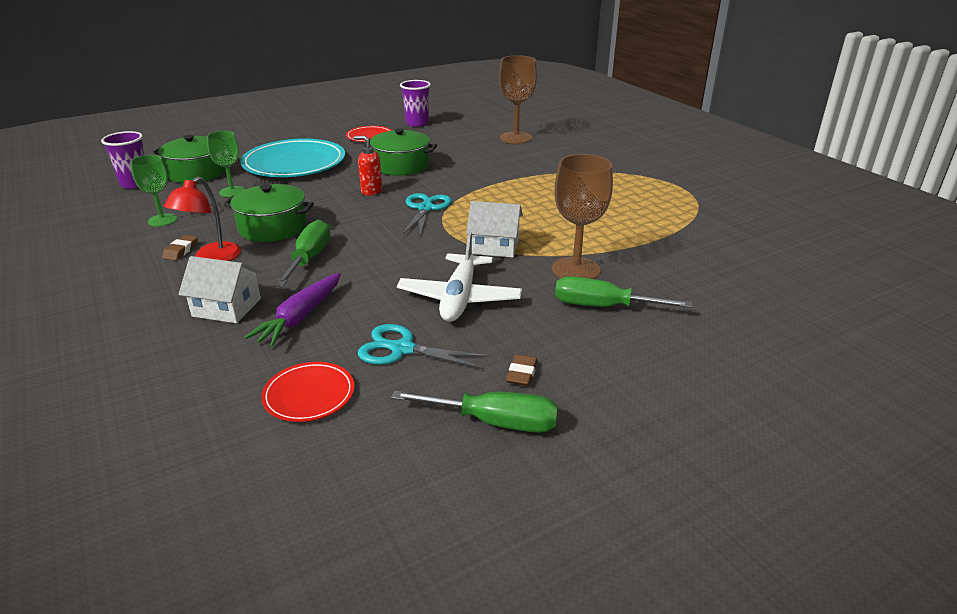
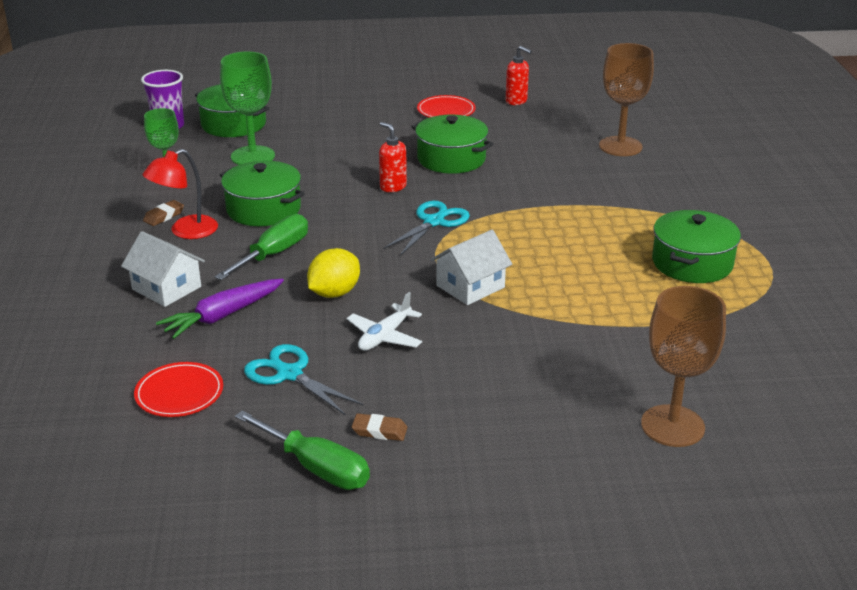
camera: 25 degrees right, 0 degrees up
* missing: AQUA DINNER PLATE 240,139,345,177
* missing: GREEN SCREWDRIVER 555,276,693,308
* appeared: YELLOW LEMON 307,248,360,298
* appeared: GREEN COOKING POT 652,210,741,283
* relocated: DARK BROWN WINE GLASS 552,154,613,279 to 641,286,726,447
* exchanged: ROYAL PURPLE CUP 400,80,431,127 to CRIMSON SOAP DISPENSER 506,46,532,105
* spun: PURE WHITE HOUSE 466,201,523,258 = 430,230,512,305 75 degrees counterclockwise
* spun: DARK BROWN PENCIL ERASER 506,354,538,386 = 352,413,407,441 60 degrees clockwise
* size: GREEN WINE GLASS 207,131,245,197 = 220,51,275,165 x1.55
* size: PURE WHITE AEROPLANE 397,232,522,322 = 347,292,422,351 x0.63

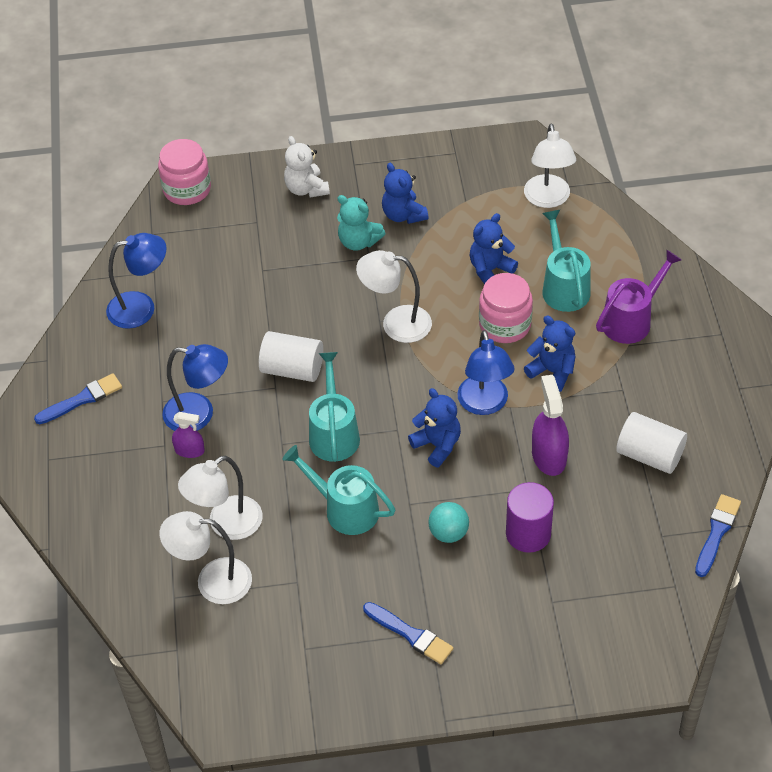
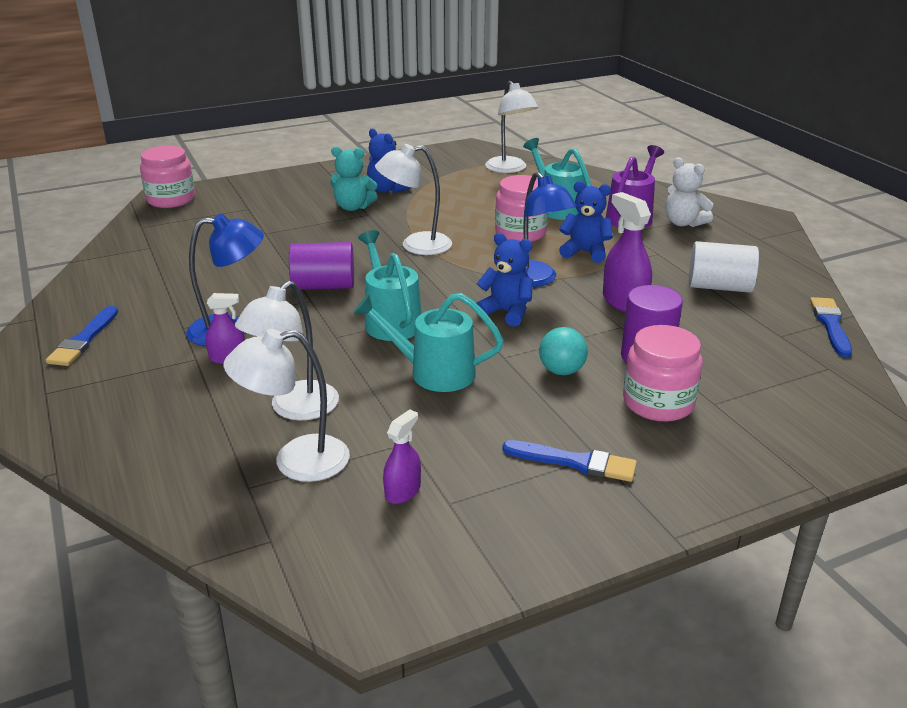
camera: 20 degrees left, 20 degrees down
* missing: ROYAL BLUE DESK LAMP 106,233,167,329
* missing: ROYAL BLUE TEDDY 470,213,518,284
* appeared: ROYAL PURPLE SPRAYER 383,410,421,504
* appeared: PINK JAR 623,325,703,422
* relocated: PURE WHITE TEDDY 284,136,330,198 to 665,158,713,227
* colour: PURE WHITE CYLINDER SHAPE 259,331,323,382 to ROYAL PURPLE CYLINDER SHAPE 289,242,354,290
* spun: ROYAL BLUE PAINT BRUSH 34,373,122,424 = 46,306,118,366 150 degrees clockwise

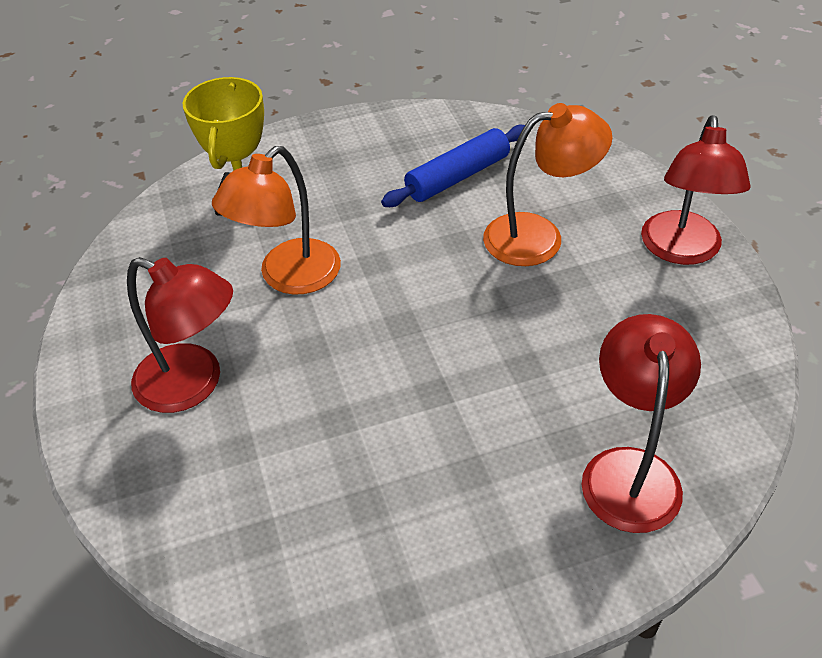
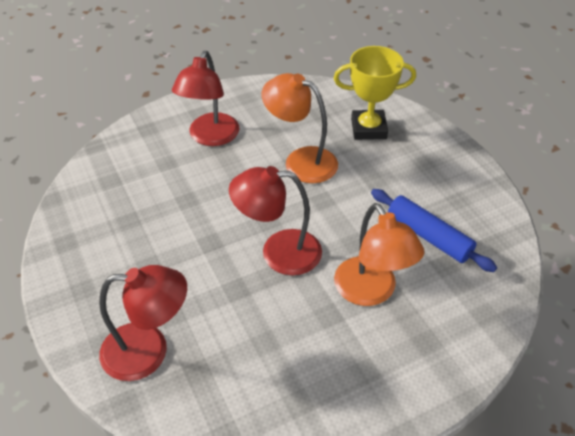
camera: 80 degrees right, 0 degrees up
* relocated: CRIMSON DESK LAMP 641,115,751,265 to 229,166,322,275

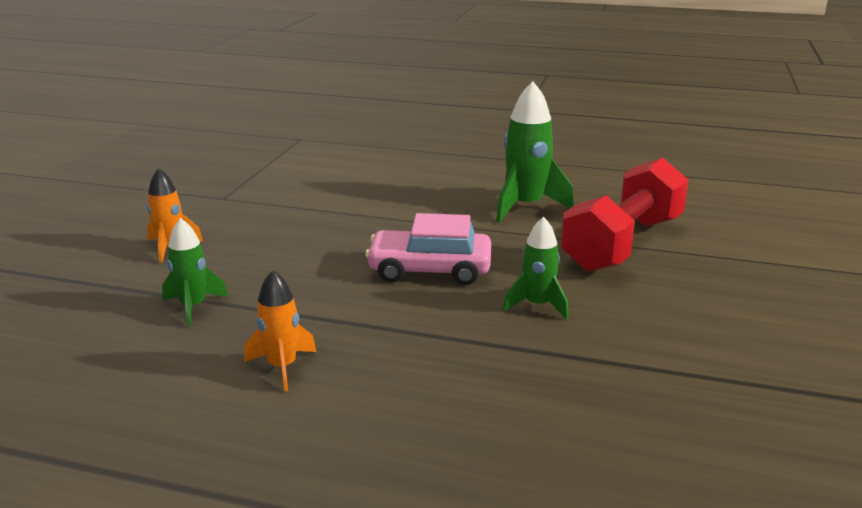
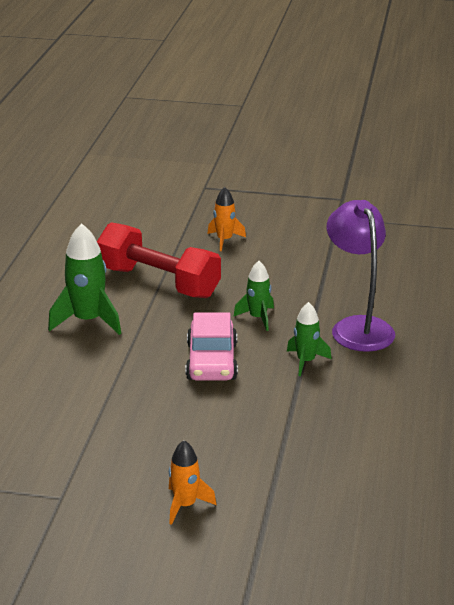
camera: 95 degrees left, 5 degrees up
* appeared: ROYAL PURPLE DESK LAMP 327,200,395,352
* relocated: GREEN ROCKET 162,218,228,327 to 287,302,332,376
* relocated: ORANGE ROCKET 244,270,316,392 to 208,187,246,251

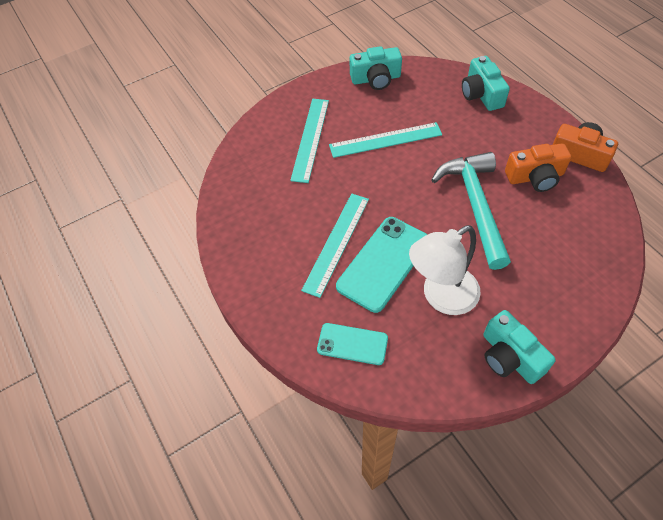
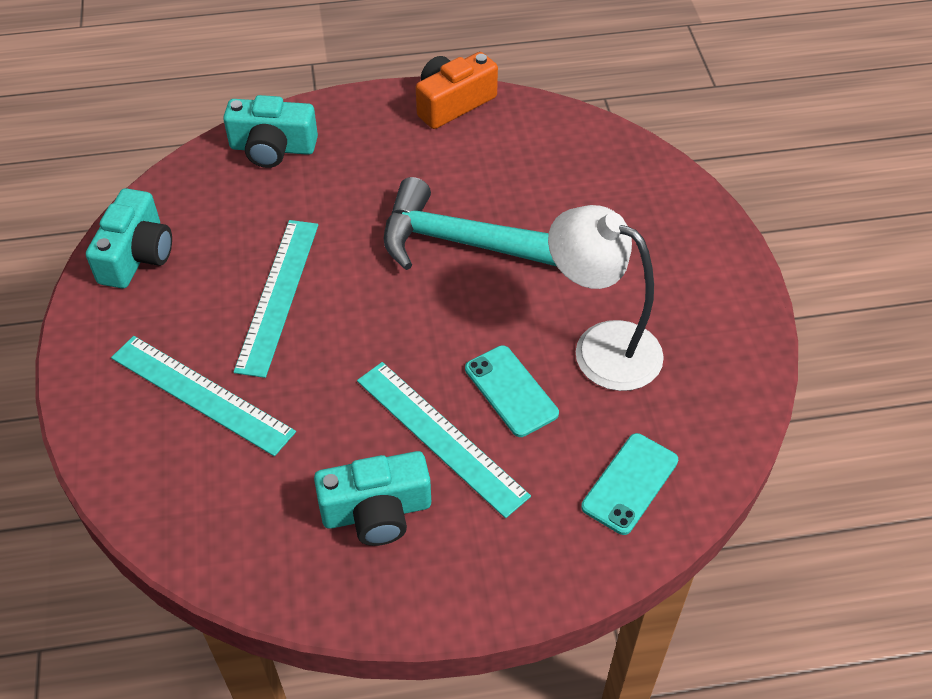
camera: 70 degrees left, 5 degrees down
* missing: ORANGE COMPACT CAMERA 505,143,572,192
* relocated: AQUA COMPACT CAMERA 483,310,556,384 to 314,451,431,546
* spun: PURE WHITE DESK LAMP 409,225,481,315 = 548,205,664,391 135 degrees clockwise
* size: AQUA SMARTPHONE 336,217,427,313 = 465,345,559,437 x0.60

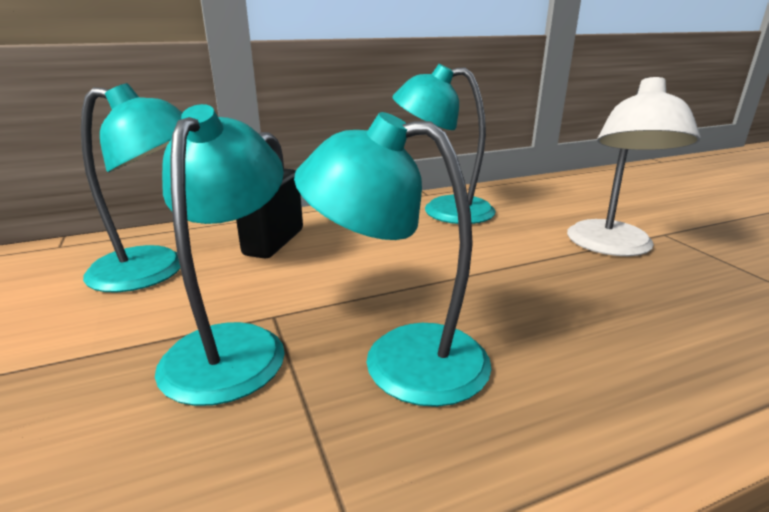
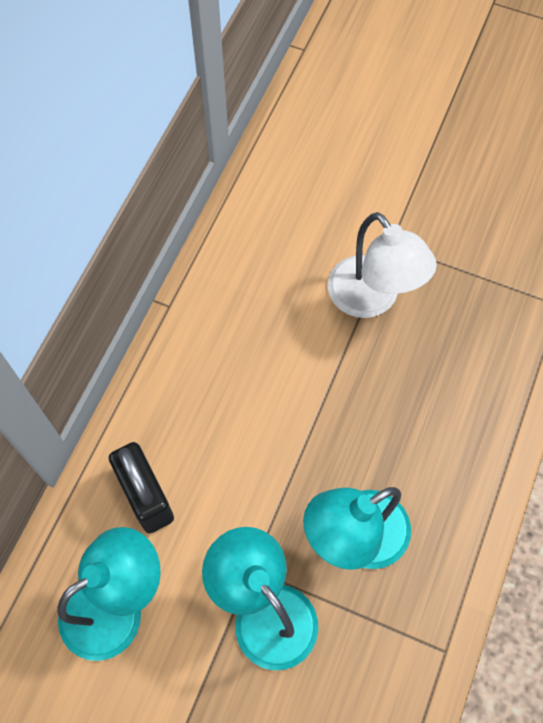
camera: 45 degrees left, 40 degrees up
* missing: AQUA DESK LAMP 392,64,495,224

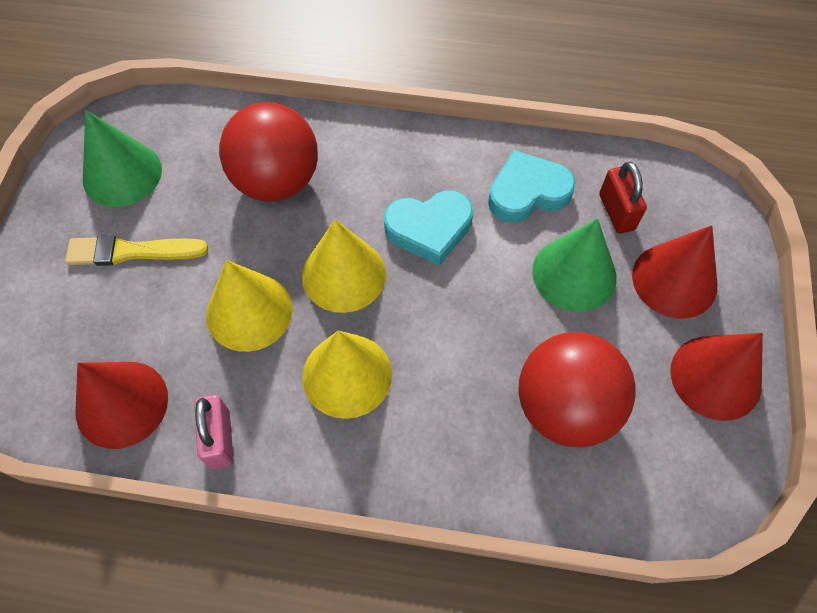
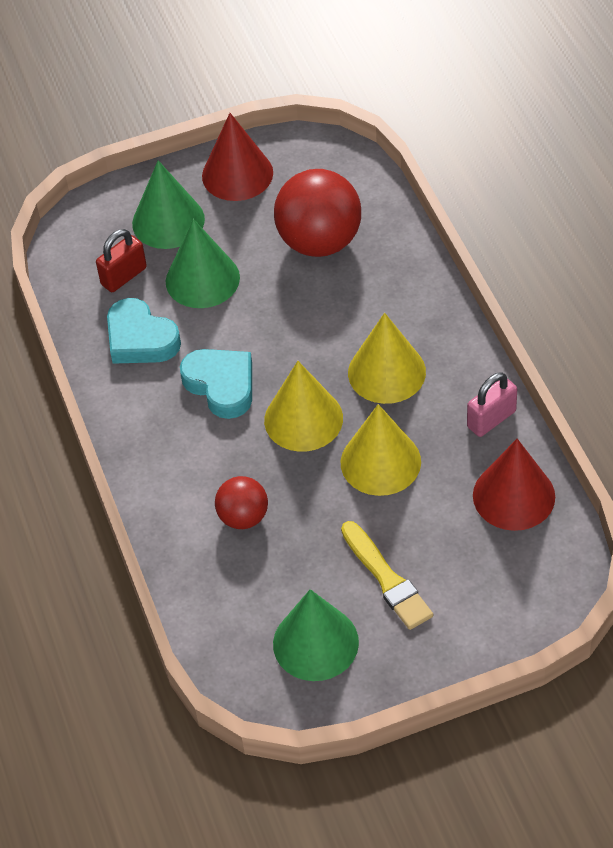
camera: 115 degrees left, 10 degrees down
* colour: CRIMSON CONE 632,225,717,319 to GREEN CONE 132,160,205,249
* size: CRIMSON SPHERE 219,102,318,202 = 215,476,268,529 x0.55

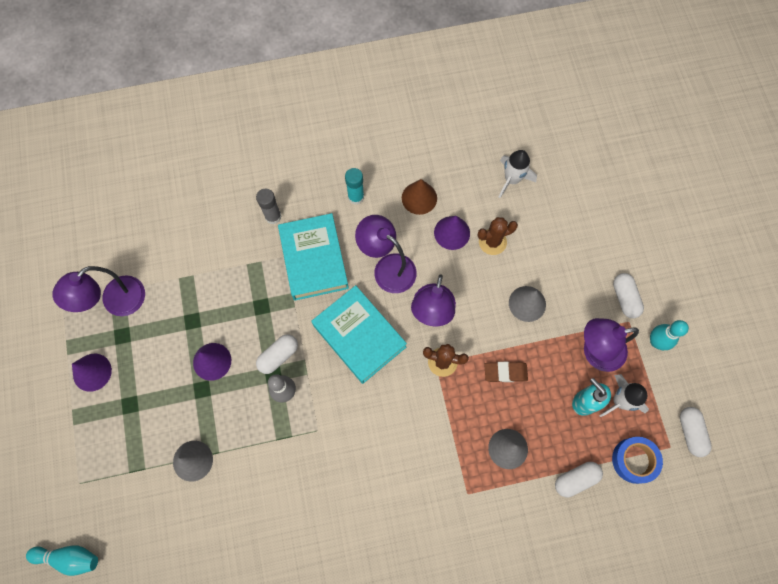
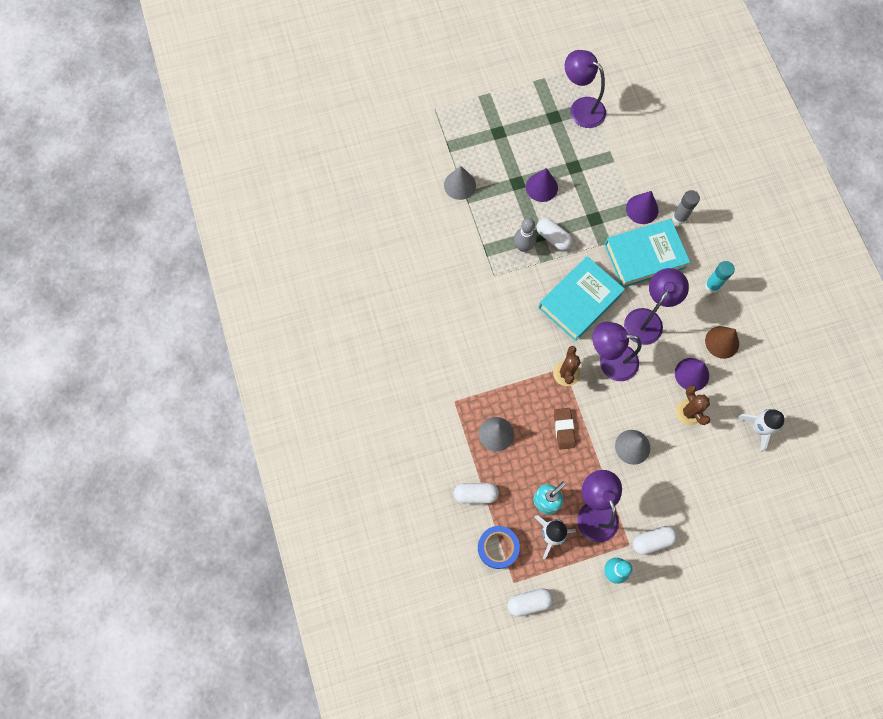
camera: 85 degrees right, 0 degrees up
* missing: AQUA SKITTLE 26,545,98,576
* relocated: ROYAL PURPLE CONE 72,354,112,392 to 626,191,658,224
* spun: PURE WHITE CAPSULE 555,462,603,497 = 453,483,499,503 60 degrees counterclockwise

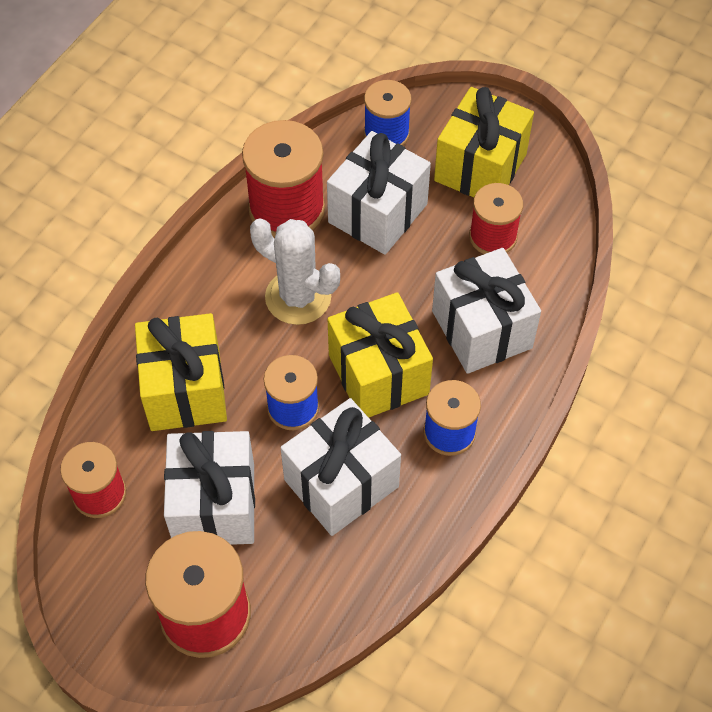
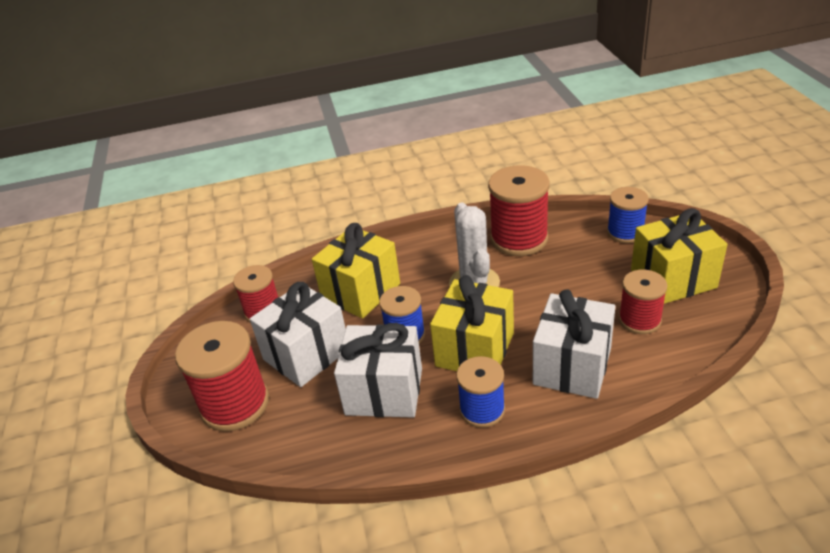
camera: 50 degrees right, 20 degrees down
* missing: PURE WHITE GIFT 327,131,431,255

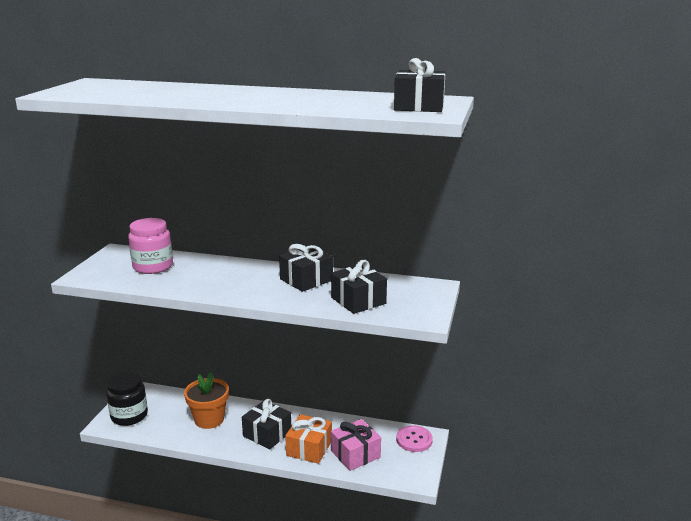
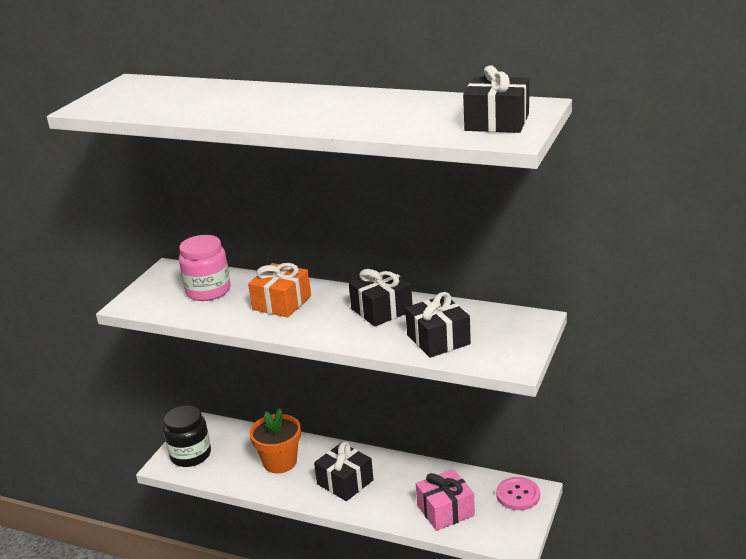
camera: 10 degrees right, 5 degrees up
* relocated: ORANGE GIFT 285,414,332,464 to 248,263,311,318

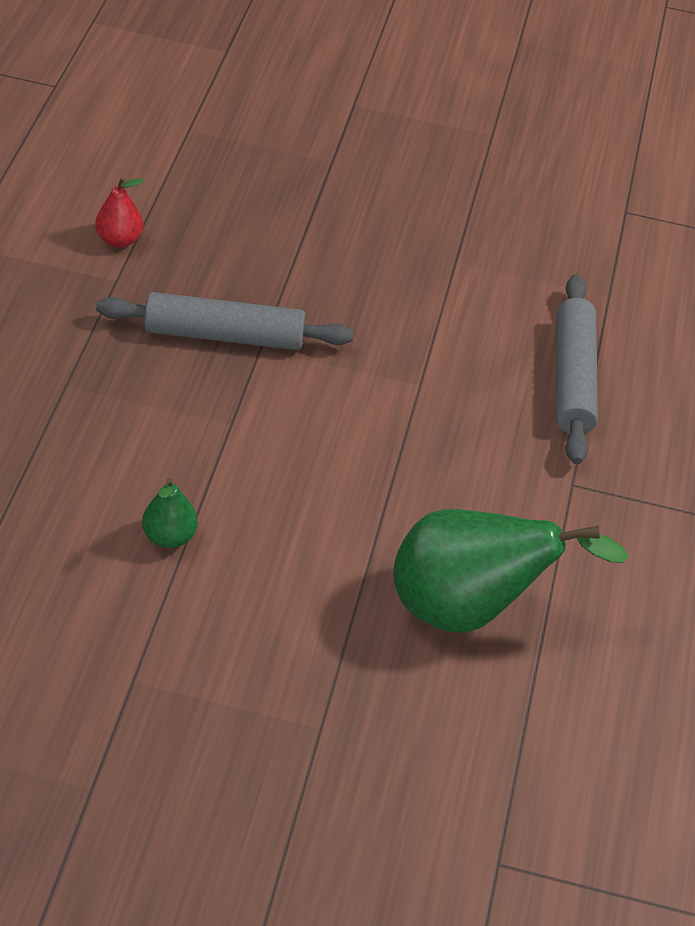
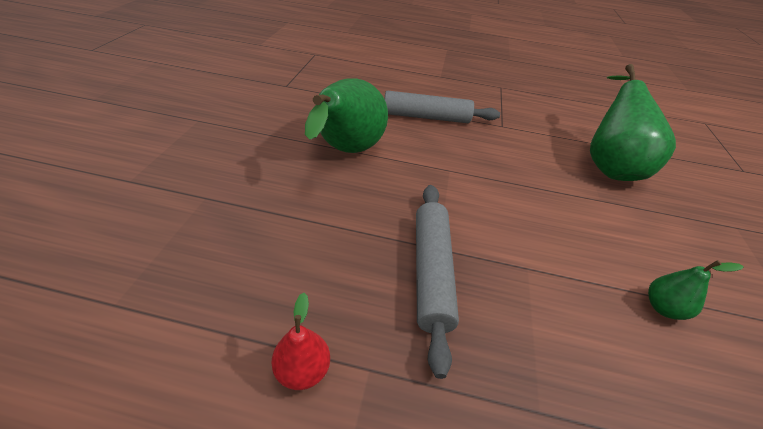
camera: 90 degrees left, 5 degrees down
* appeared: GREEN TOY PEAR 305,78,388,153

